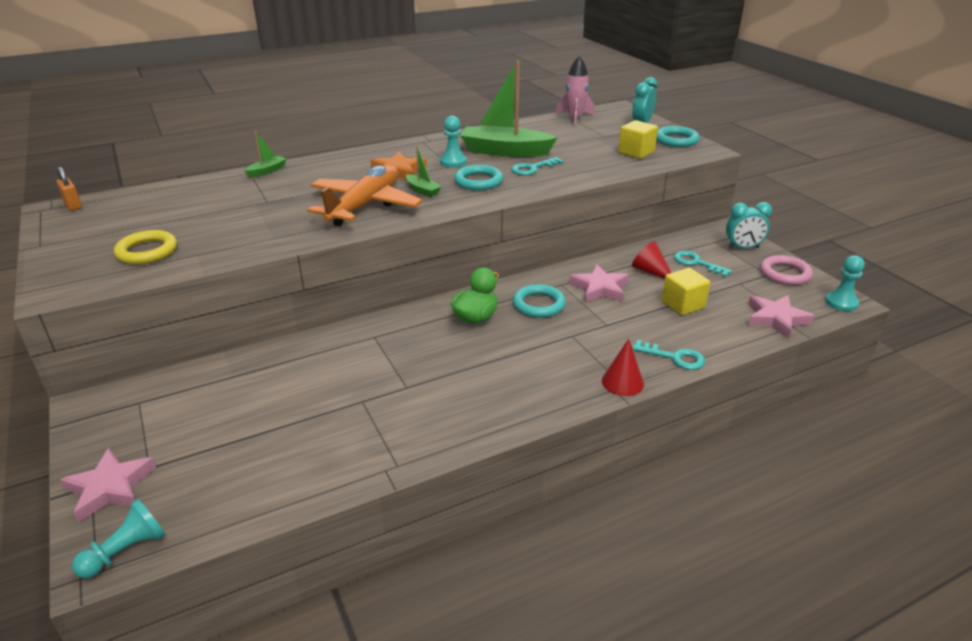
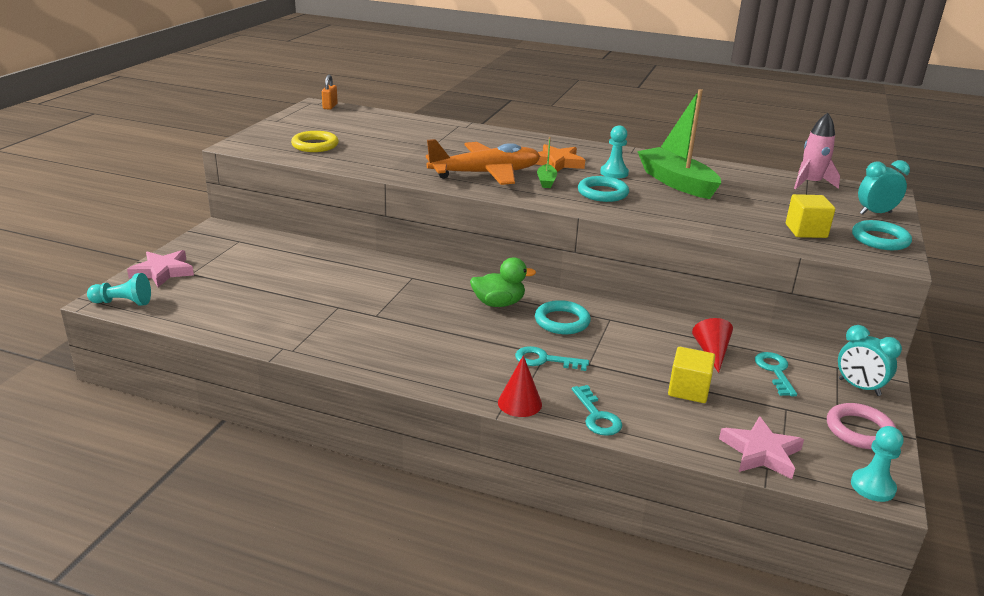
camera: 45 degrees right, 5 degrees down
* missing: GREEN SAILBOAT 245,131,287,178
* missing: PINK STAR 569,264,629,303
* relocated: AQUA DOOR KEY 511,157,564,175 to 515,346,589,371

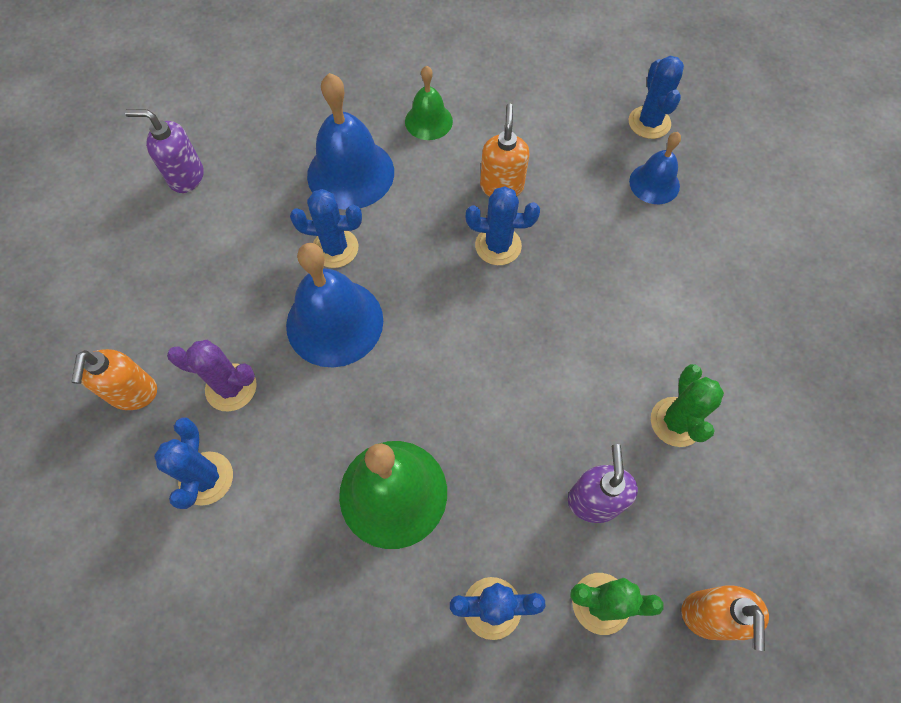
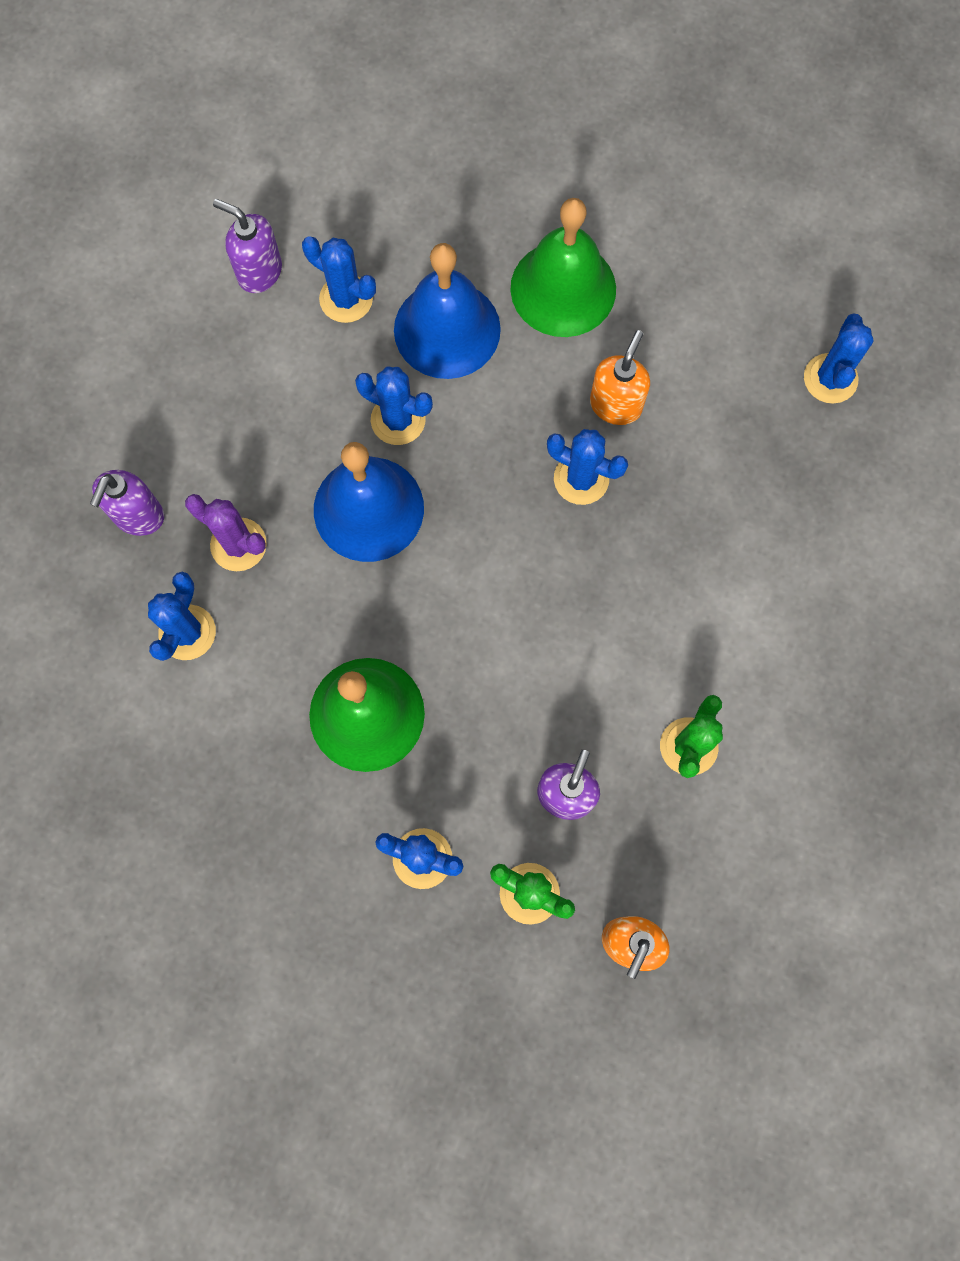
camera: 20 degrees right, 10 degrees up
* missing: ROYAL BLUE SCHOOL BELL 629,132,681,204
* appeared: ROYAL BLUE CACTUS 302,236,376,323
* colour: ORANGE SOAP DISPENSER 71,349,157,410 to ROYAL PURPLE SOAP DISPENSER 90,470,164,536
* size: GREEN SCHOOL BELL 405,65,453,140 = 511,198,616,337 x1.75

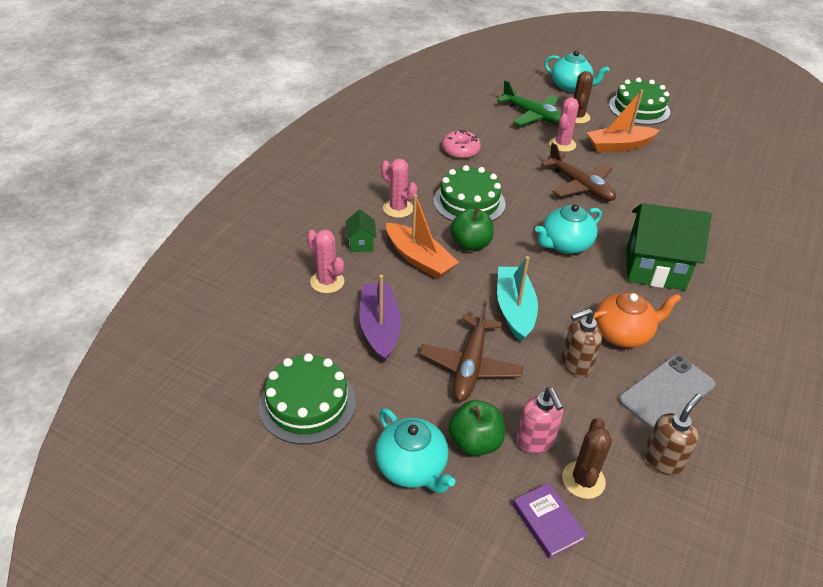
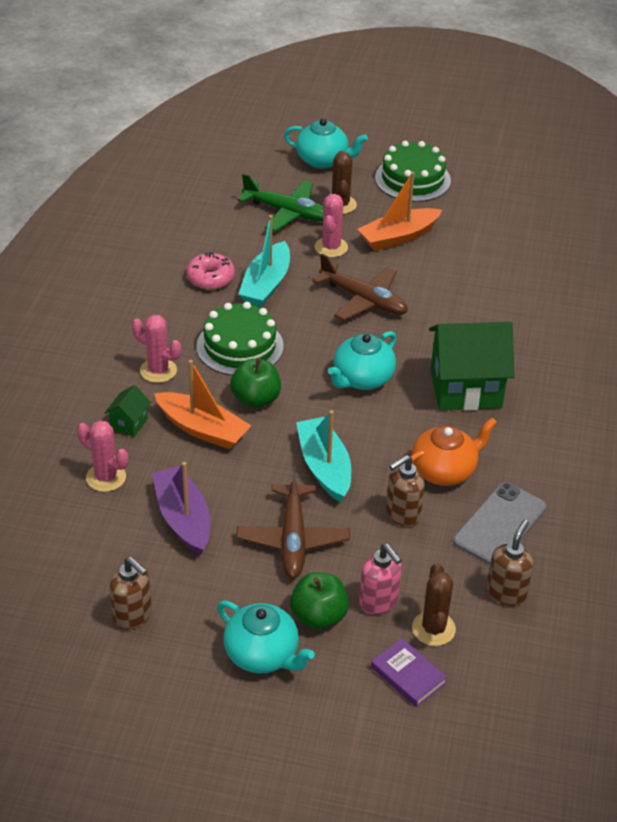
camera: 15 degrees left, 0 degrees up
* appeared: AQUA SAILBOAT 238,215,290,307
* exchanged: GREEN CAKE 259,353,356,444 to DARK BROWN SOAP DISPENSER 109,557,152,630
* spun: GREEN HOUSE 346,209,377,252 = 105,385,151,437 45 degrees clockwise

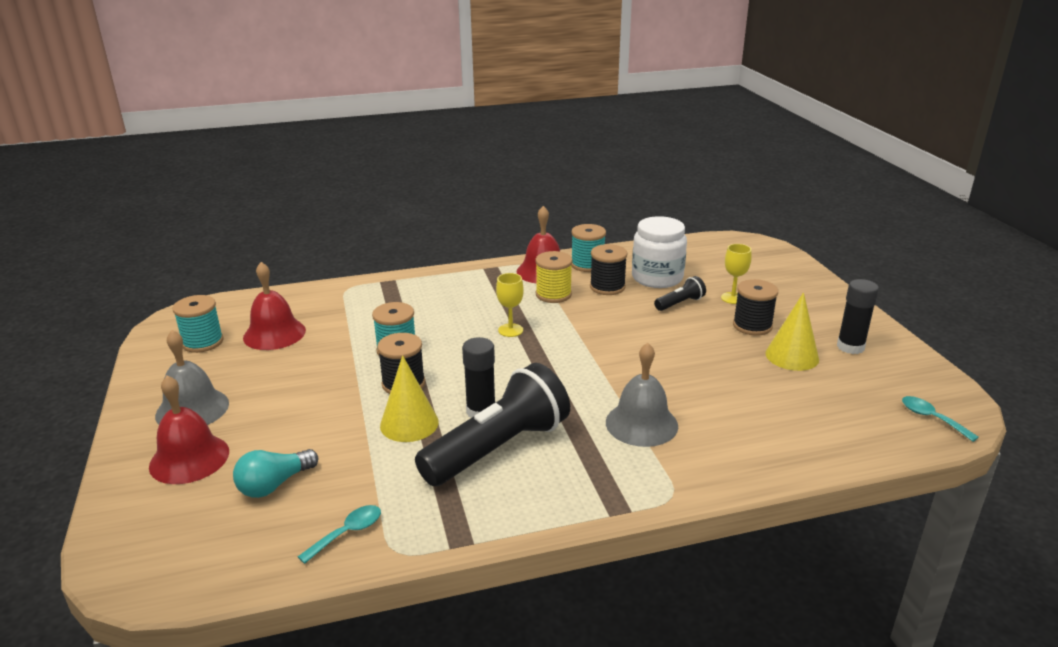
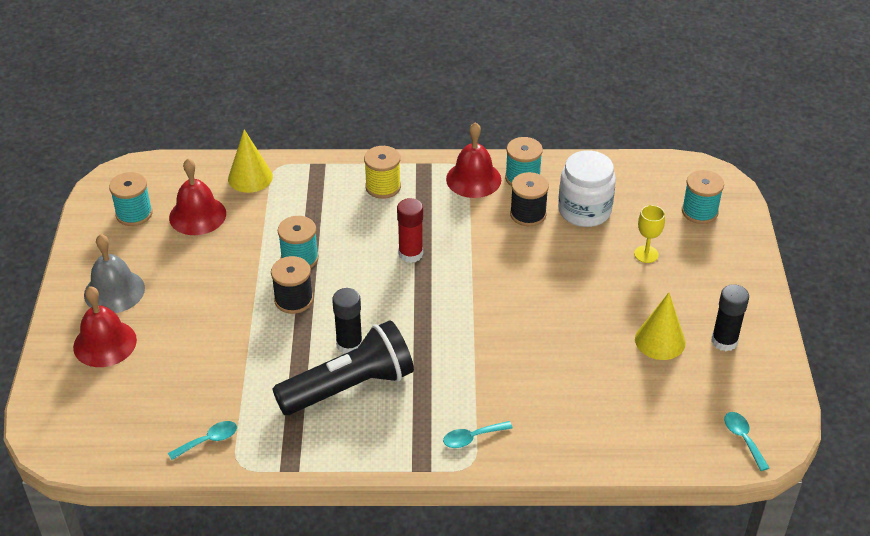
camera: 15 degrees right, 15 degrees up
* missing: AQUA BULB 233,449,318,498
* missing: GRAY SCHOOL BELL 606,343,678,447
* missing: BLACK POCKET TORCH 654,276,706,311
* missing: BLACK BOBBIN 733,279,778,336
* appeared: AQUA SPOON 443,421,513,448
* appeared: AQUA BOBBIN 682,170,724,224
* relocated: YELLOW CONE 380,355,439,442 to 228,130,273,193
* relocated: YELLOW BOBBIN 535,251,573,303 to 364,146,401,199
* exchanged: YELLOW WINE GLASS 496,273,524,337 to CRIMSON STICK OF GLUE 397,198,423,263

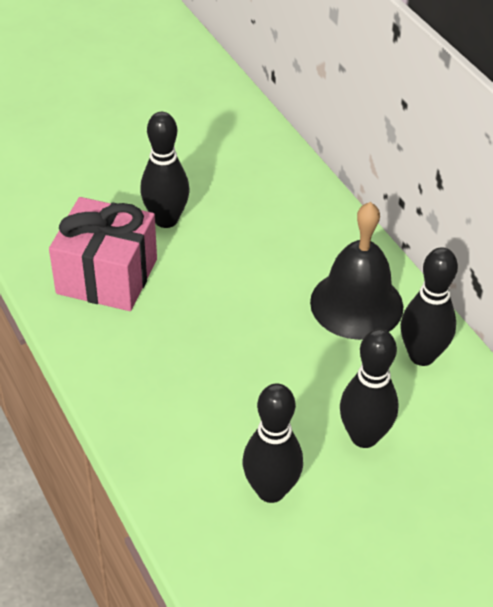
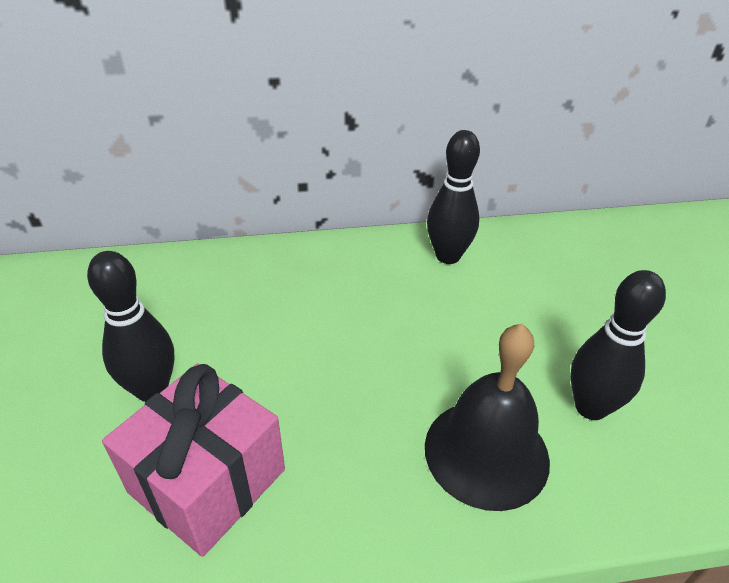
camera: 70 degrees left, 5 degrees down
* missing: BLACK SKITTLE 340,329,399,448
* relocated: BLACK SCHOOL BELL 310,202,403,340 to 425,324,550,511

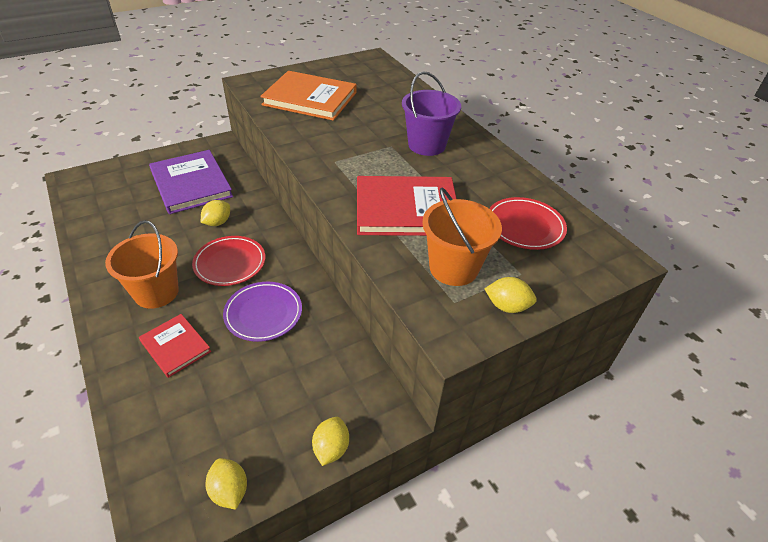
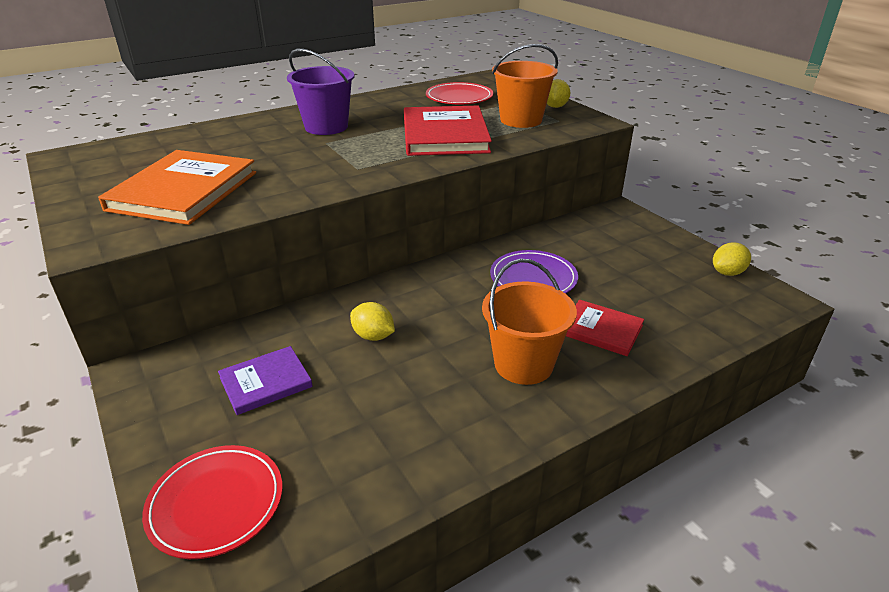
camera: 90 degrees left, 10 degrees down
* missing: YELLOW LEMON 312,417,349,466
* relocated: CRIMSON DINNER PLATE 192,236,265,286 to 142,445,282,559
* spun: CRIMSON HARDBACK 139,314,211,378 = 566,300,644,356 75 degrees clockwise
* size: ROYAL PURPLE HARDBACK 149,150,233,214 = 218,346,313,415 x0.55

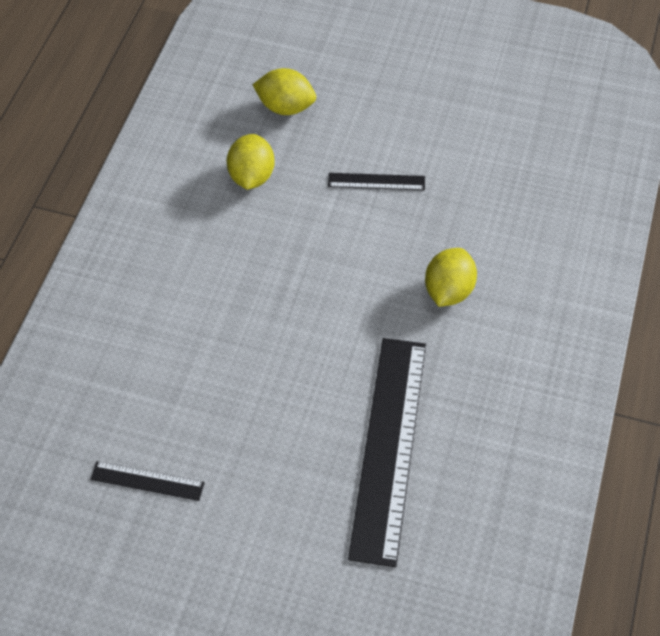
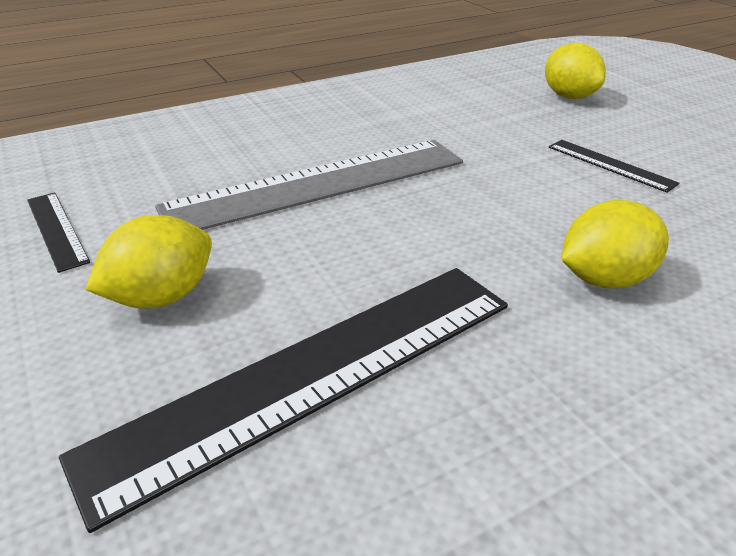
camera: 45 degrees right, 20 degrees down
* appeared: GRAY MEASURING STICK 155,140,463,230
* relocated: YELLOW LEMON 227,134,275,190 to 85,215,212,309

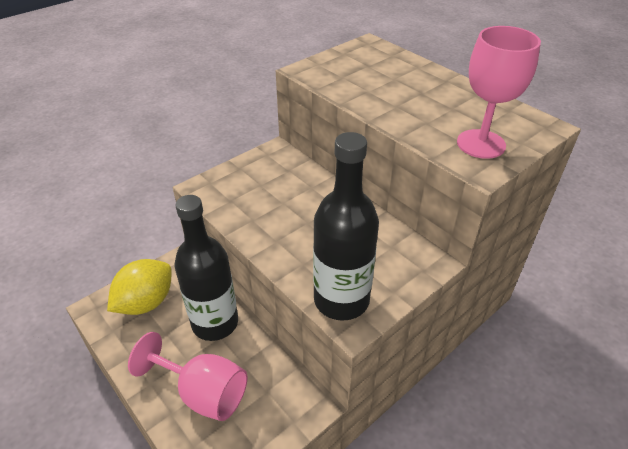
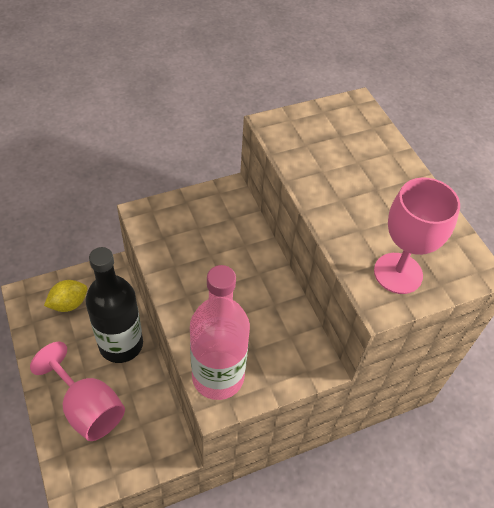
camera: 15 degrees right, 10 degrees up
* colour: BLACK DRINK BOTTLE 313,132,379,321 to PINK DRINK BOTTLE 190,265,250,400
* size: YELLOW LEMON 107,259,172,315 = 44,280,87,312 x0.65

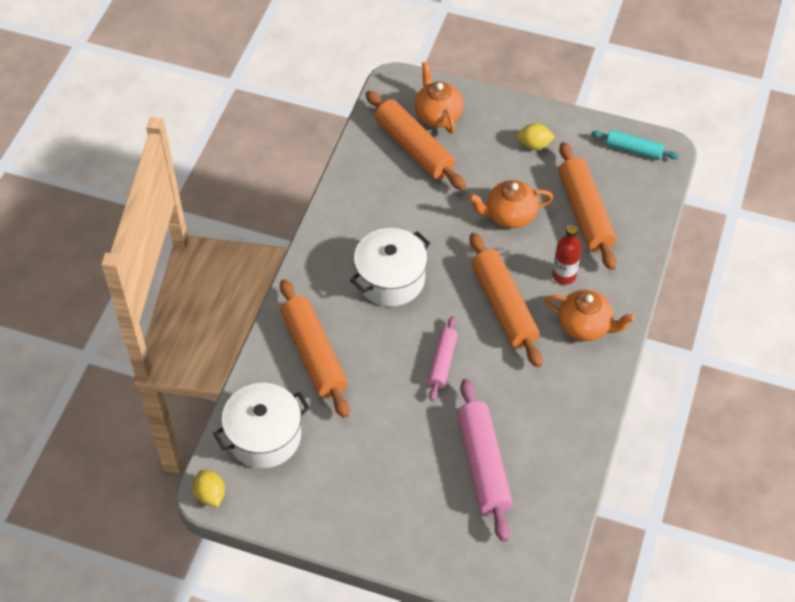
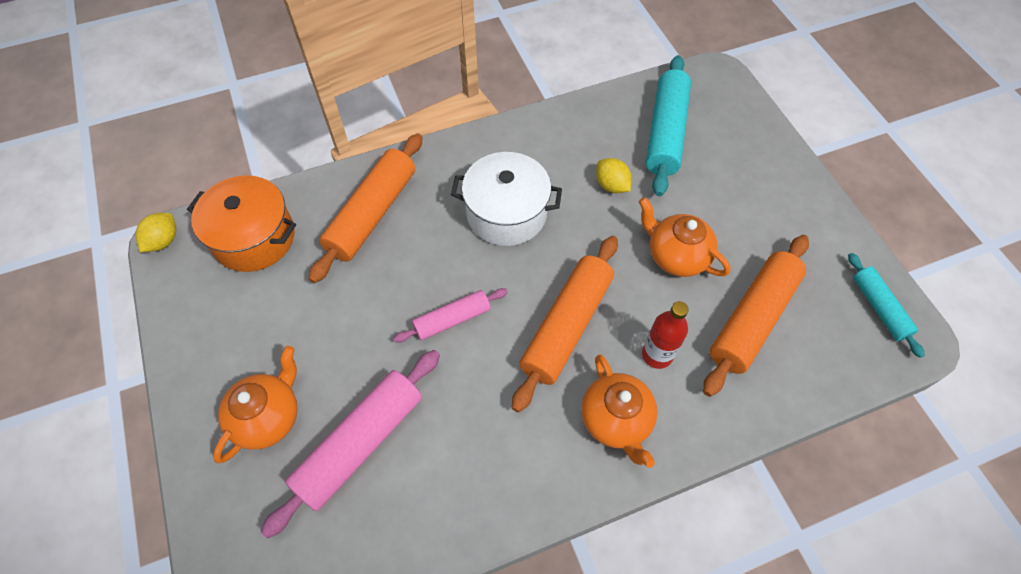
camera: 50 degrees right, 5 degrees up
* relocated: ORANGE CHINA TEAPOT 415,61,464,134 to 213,346,298,463
* relocated: YELLOW LEMON 517,123,555,150 to 596,158,632,193
* colour: PURE WHITE COOKING POT 213,383,310,468 to ORANGE COOKING POT 187,175,296,272
* colour: ORANGE ROLLING PIN 365,90,466,190 to AQUA ROLLING PIN 646,55,691,196

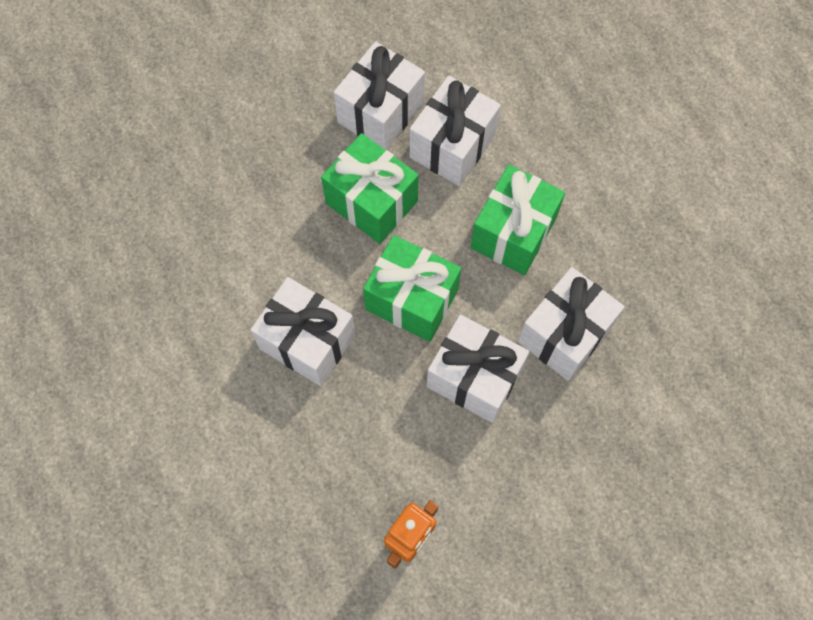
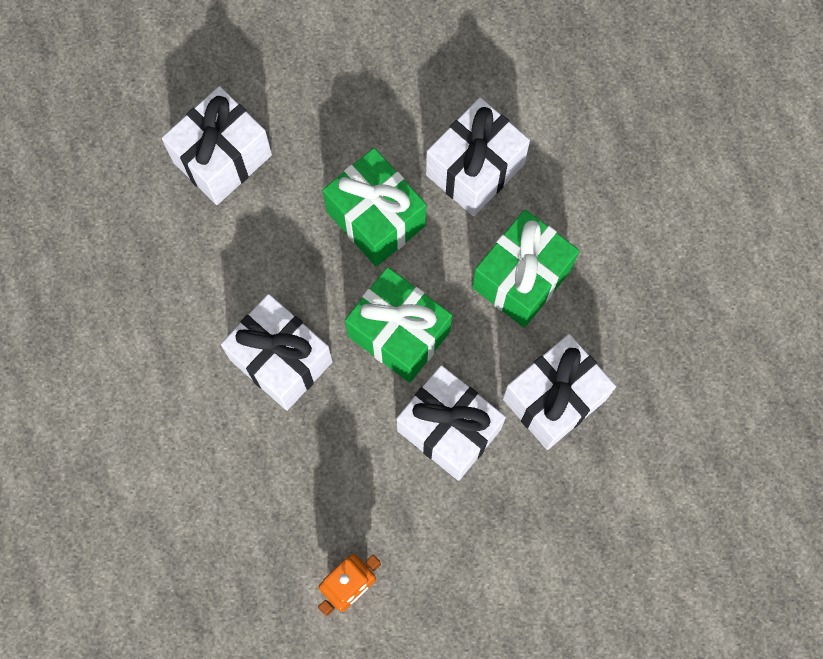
camera: 10 degrees right, 5 degrees up
* relocated: PURE WHITE GIFT 334,41,425,150 to 162,86,272,205

